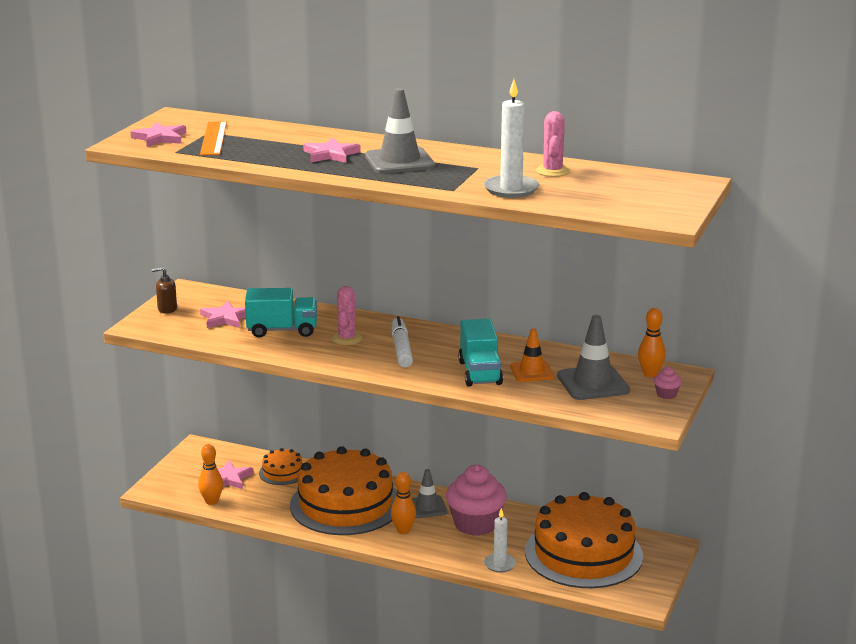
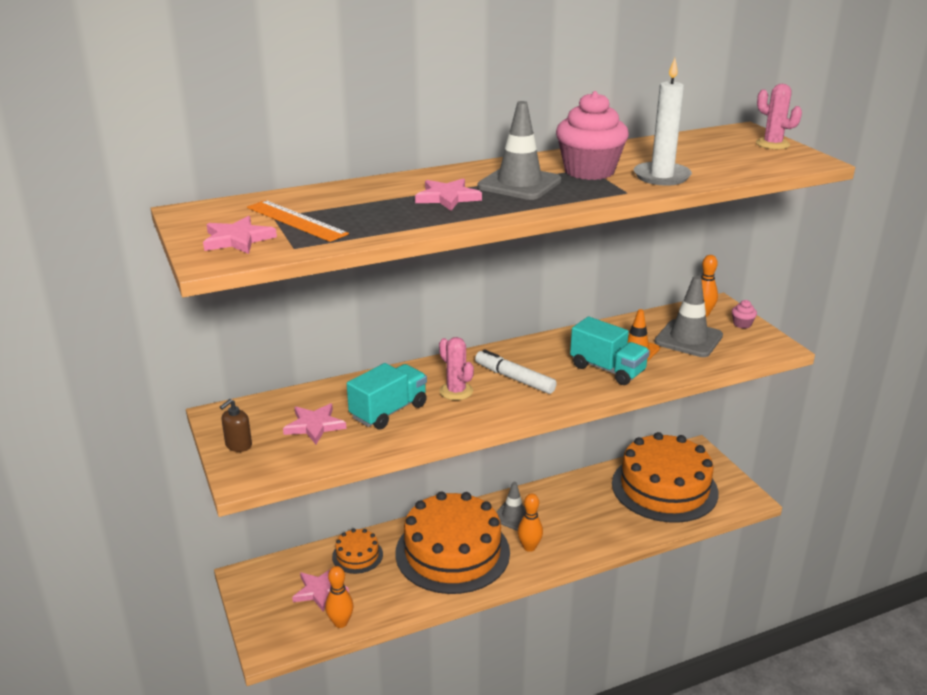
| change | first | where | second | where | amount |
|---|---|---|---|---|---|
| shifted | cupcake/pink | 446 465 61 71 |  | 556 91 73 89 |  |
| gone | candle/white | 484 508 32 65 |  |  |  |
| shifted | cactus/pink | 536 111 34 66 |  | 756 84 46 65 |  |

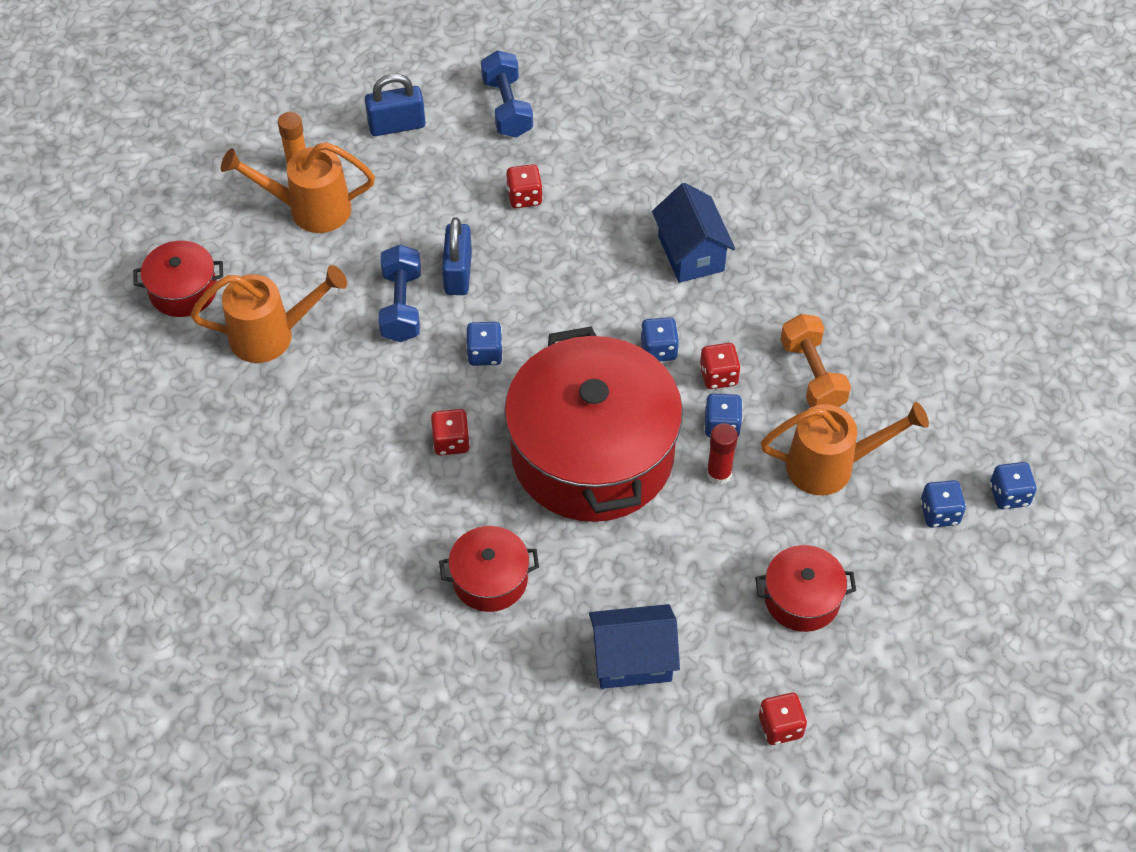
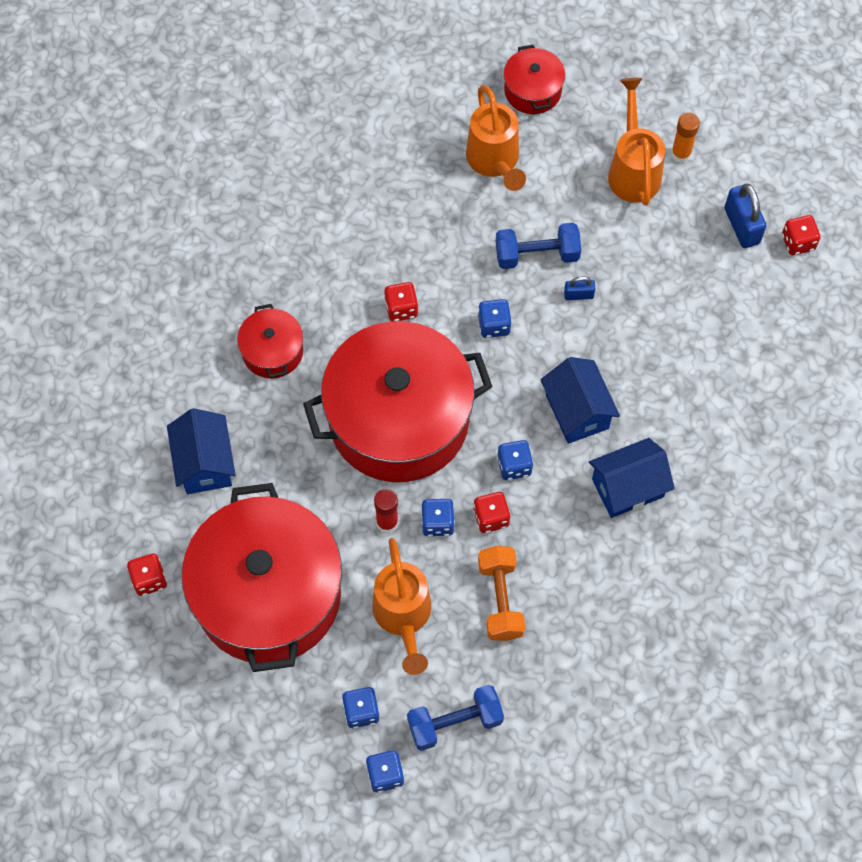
| change | first | where | second | where | amount |
|---|---|---|---|---|---|
| scaled | padlock/blue | 442 217 30 78 |  | 564 276 32 24 | x0.56 |
| shifted | dumbbell/blue | 481 50 52 88 |  | 407 685 97 66 |  |
| shifted | dice/red | 506 164 37 44 |  | 782 215 38 40 |  |
| scaled | pot/red | 755 545 101 87 |  | 182 483 160 189 | x2.25 |
| rotated | dumbbell/orange | 780 314 71 94 |  | 478 546 48 95 | 75 degrees counterclockwise |
| new |  |  | house/blue | 540 357 80 87 |  |

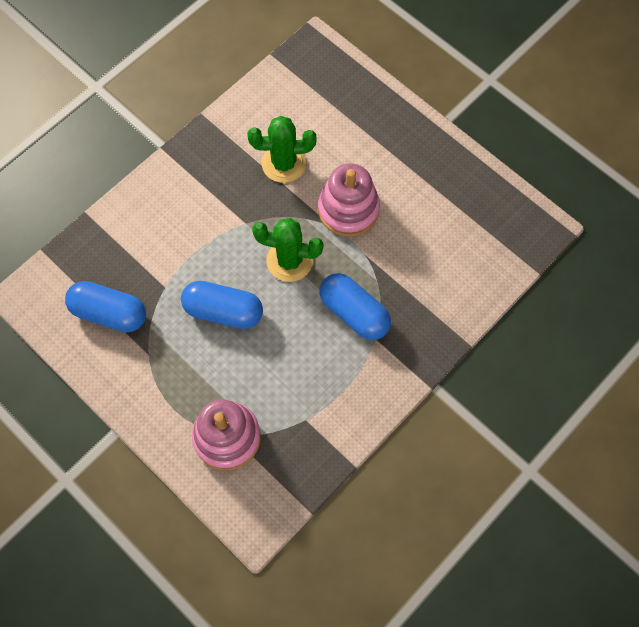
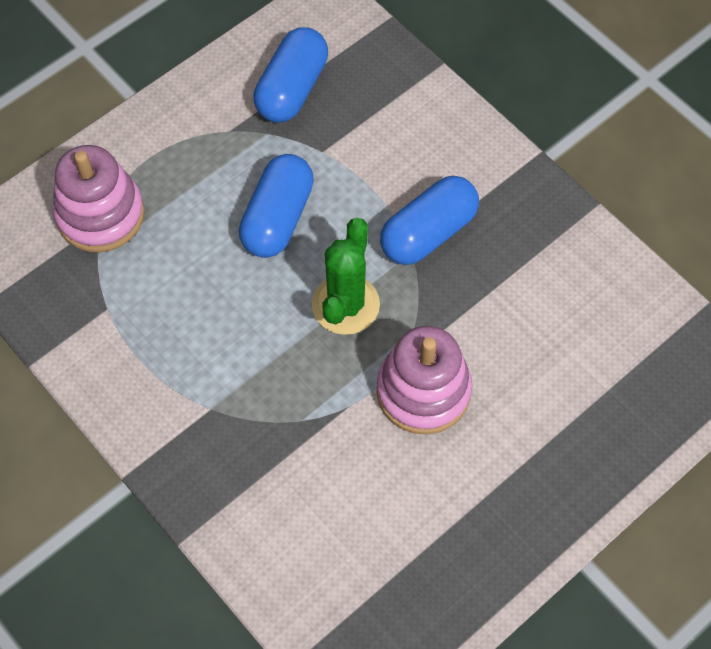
| change | first | where | second | where | amount |
|---|---|---|---|---|---|
| gone | cactus/green | 247 116 69 67 |  |  |  |
| shifted | capsule/blue | 319 273 72 67 |  | 380 176 99 89 |  |

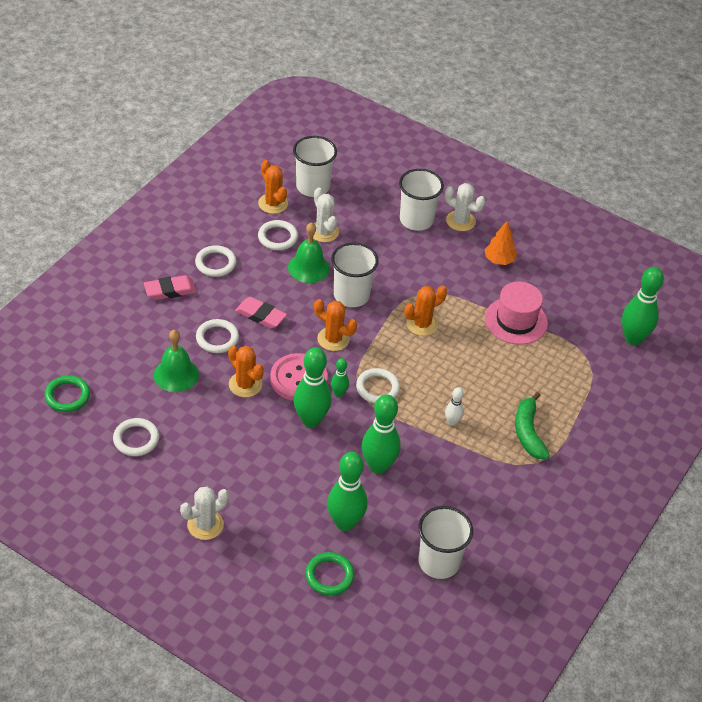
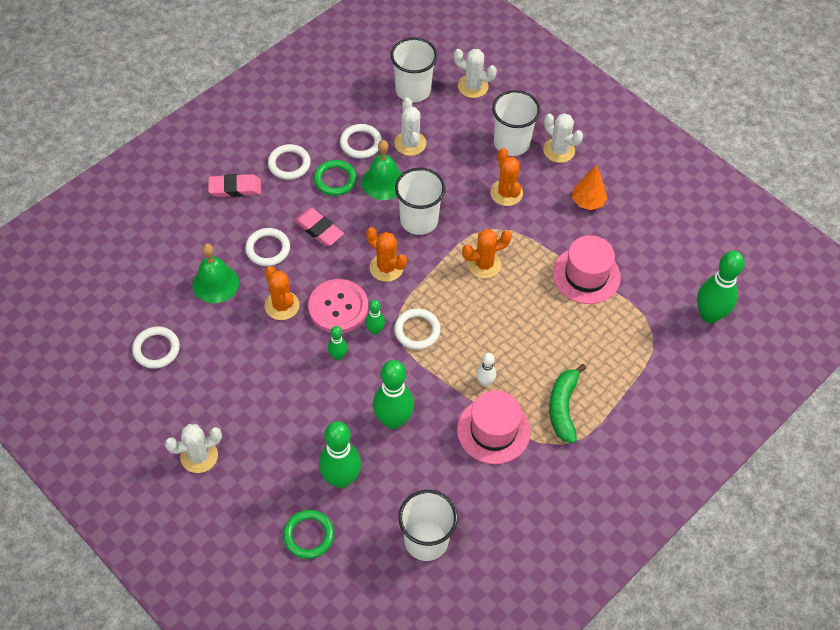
| change | first | where | second | where | amount |
|---|---|---|---|---|---|
| shifted | ring/green | 44 375 46 37 |  | 314 160 43 36 |  |
| shifted | cactus/orange | 258 160 30 54 |  | 490 148 33 58 |  |
| scaled | bowling pin/green | 293 347 39 80 |  | 328 326 20 34 | x0.50 |
| new |  |  | cactus/white | 453 49 44 49 |  |
| new |  |  | hat/pink | 457 390 73 74 |  |

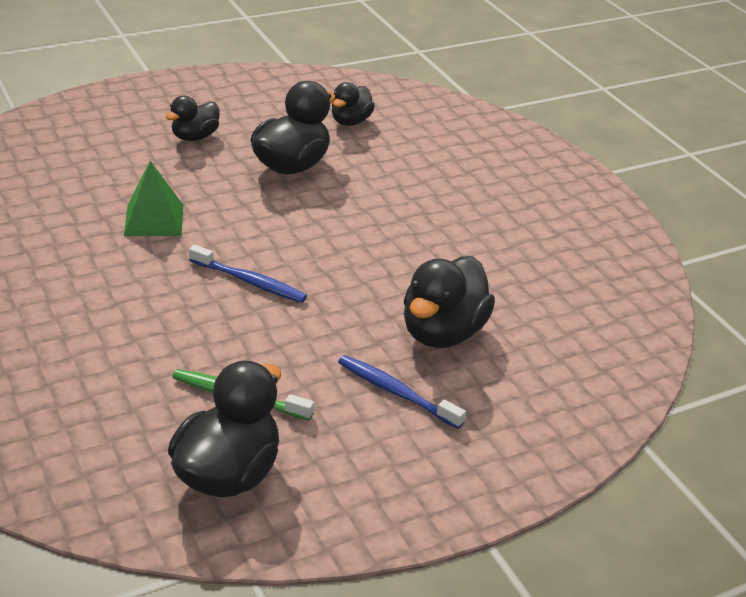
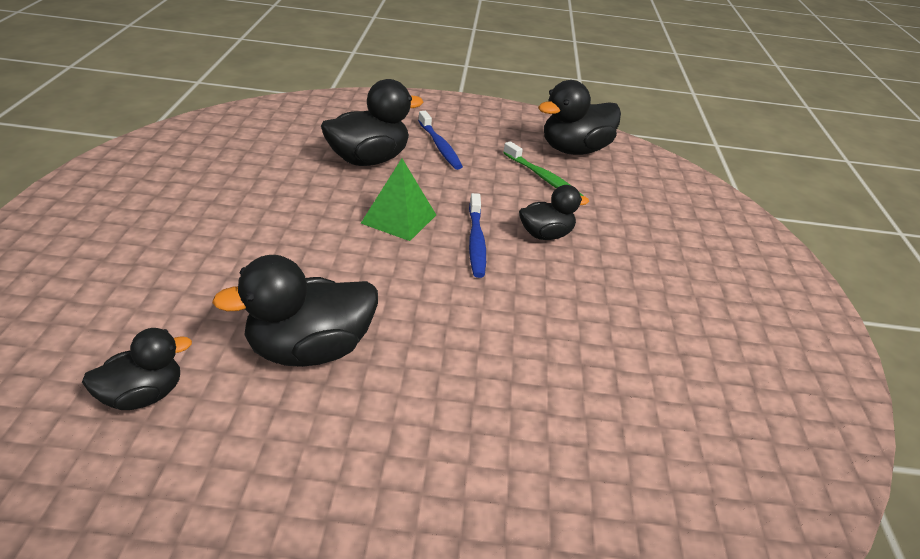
| change | first | where | second | where | amount |
|---|---|---|---|---|---|
| shifted | pyramid/green | 124 161 59 75 |  | 361 158 75 83 |  |
| shifted | duck/black | 165 96 55 45 |  | 519 185 70 55 |  |
| rotated | toothbrush/blue | 189 245 118 58 |  | 469 193 17 85 | 150 degrees counterclockwise |

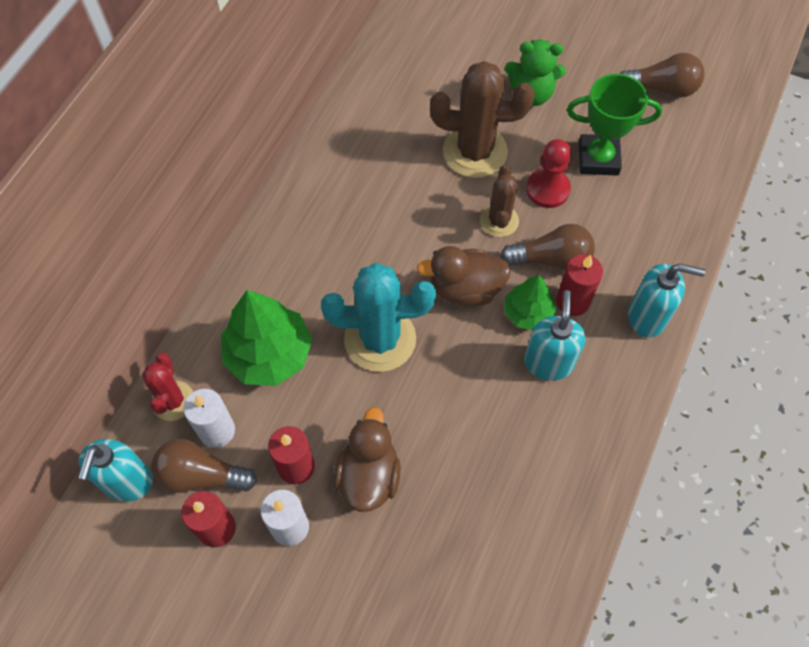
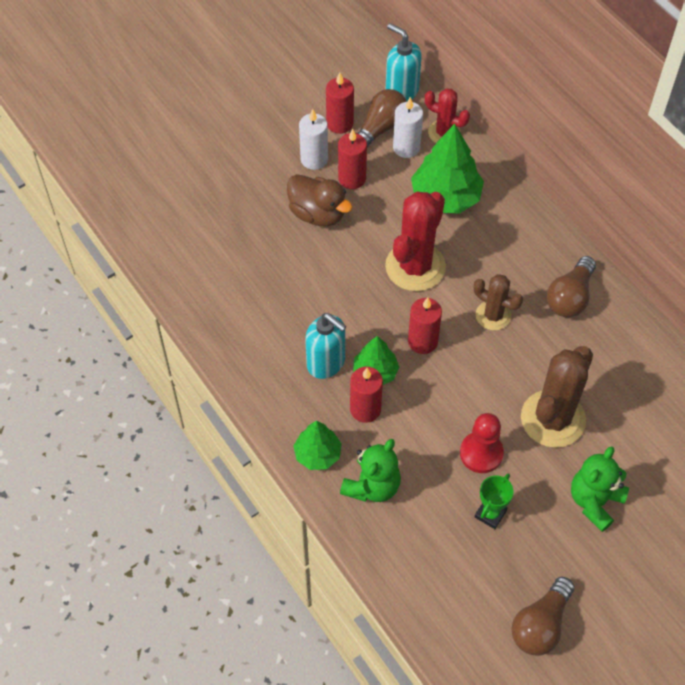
| change | first | where | second | where | amount |
|---|---|---|---|---|---|
| repainted | cactus/turquoise | 321 263 115 109 | cactus/red | 385 192 61 99 |  |
| swapped | duck/brown | 416 246 95 60 | candle/red | 408 297 34 57 |  |
| shifted | cactus/brown | 480 164 39 73 |  | 474 274 49 57 |  |
| shifted | light bulb/brown | 500 224 95 47 |  | 547 256 49 61 |  |
| scaled | trophy/green | 567 74 95 102 |  | 475 473 39 56 | x0.59 |
| swapped | soap dispenser/turquoise | 628 263 77 74 | tree/green | 293 421 49 49 |  |
| new |  |  | teddy bear/green | 340 439 61 63 |  |

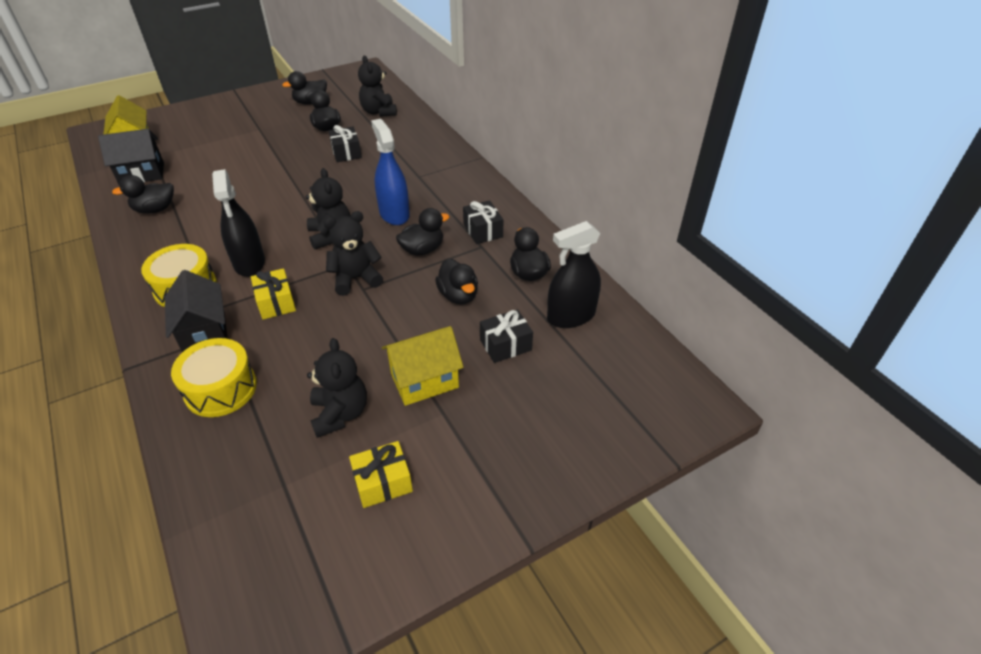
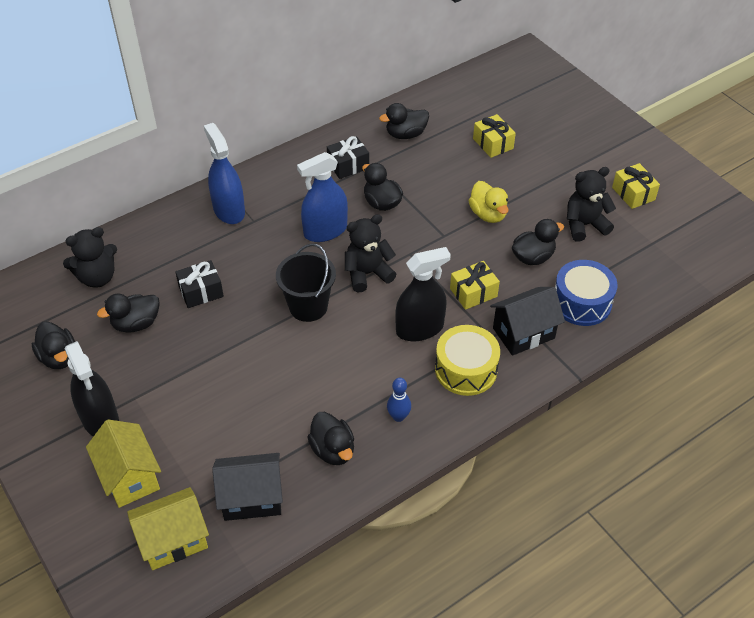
| change | first | where | second | where | amount |
|---|---|---|---|---|---|
| rotated | house/black | 98 129 66 56 |  | 212 453 71 68 | 75 degrees counterclockwise |
| repainted | drum/yellow | 171 338 86 79 | drum/blue | 555 260 63 66 |  |
| gone | teddy bear/black | 323 211 60 85 |  |  |  |
| shifted | house/yellow | 382 326 82 80 |  | 86 419 75 89 |  |
| shifted | duck/black | 435 259 43 45 |  | 512 219 52 46 |  |
| repainted | gift/black | 480 309 53 54 | gift/yellow | 473 114 43 44 |  |
| shifted | spray bottle/black | 547 221 54 107 |  | 65 341 54 96 |  |
| new |  |  | spray bottle/blue | 204 123 41 101 |  |
| new |  |  | bucket/black | 276 243 60 79 |  |
| new |  |  | bowling pin/blue | 387 378 24 44 |  |
| new |  |  | duck/yellow | 468 181 41 42 |  |

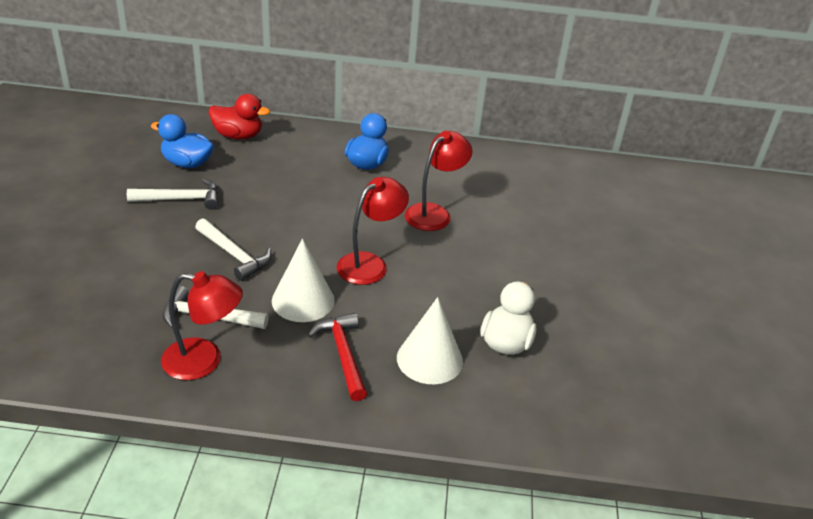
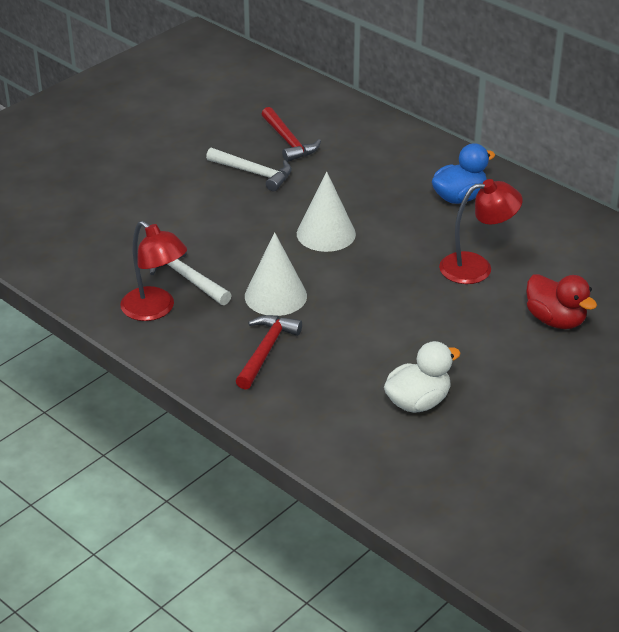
| change | first | where | second | where | amount |
|---|---|---|---|---|---|
| swapped | duck/blue | 151 114 63 54 | hammer/red | 262 107 59 55 |  |
| gone | hammer/white | 195 218 77 63 |  |  |  |
| shifted | duck/red | 209 94 61 46 |  | 526 274 71 55 |  |
| gone | lamp/red | 336 177 73 108 |  |  |  |
| shifted | cone/white | 397 297 66 87 |  | 297 172 59 80 |  |

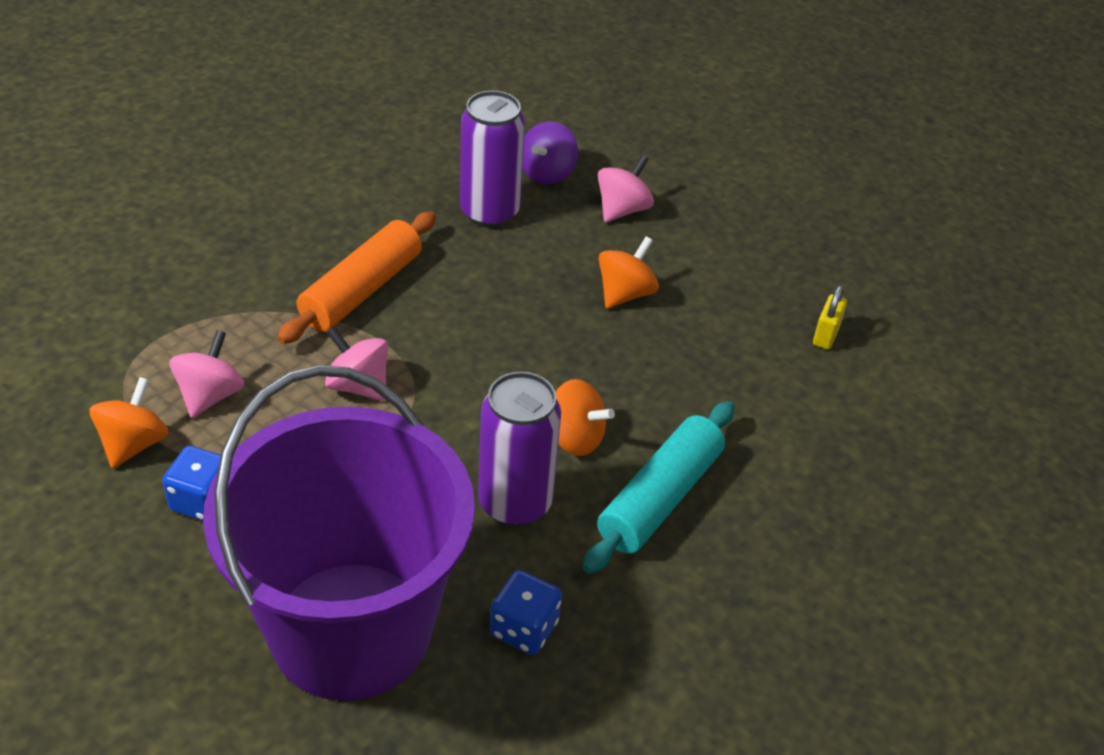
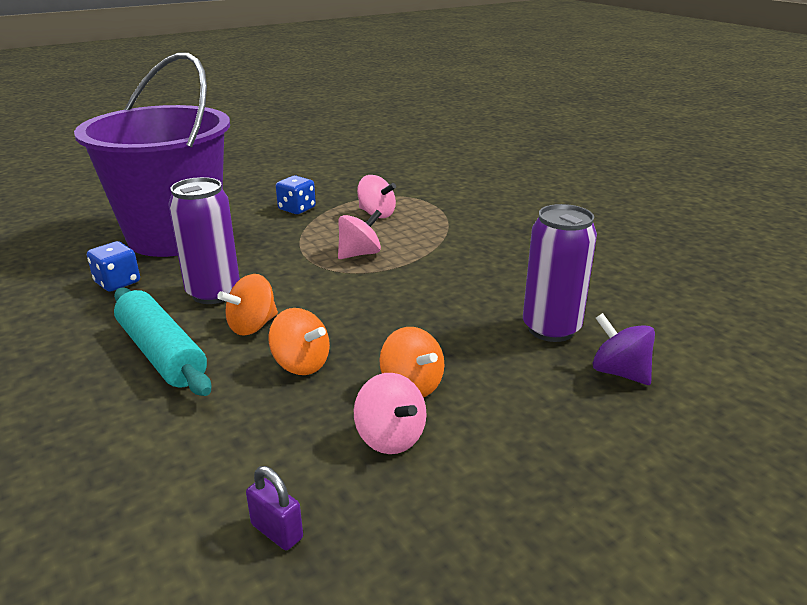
| change | first | where | second | where | amount |
|---|---|---|---|---|---|
| shifted | spinning top/orange | 89 377 80 92 |  | 268 308 62 67 |  |
| gone | rolling pin/orange | 277 211 159 133 |  |  |  |
| shifted | spinning top/pink | 598 155 56 67 |  | 354 373 73 81 |  |
| repainted | padlock/yellow | 813 285 34 64 | padlock/purple | 246 466 57 84 |  |

